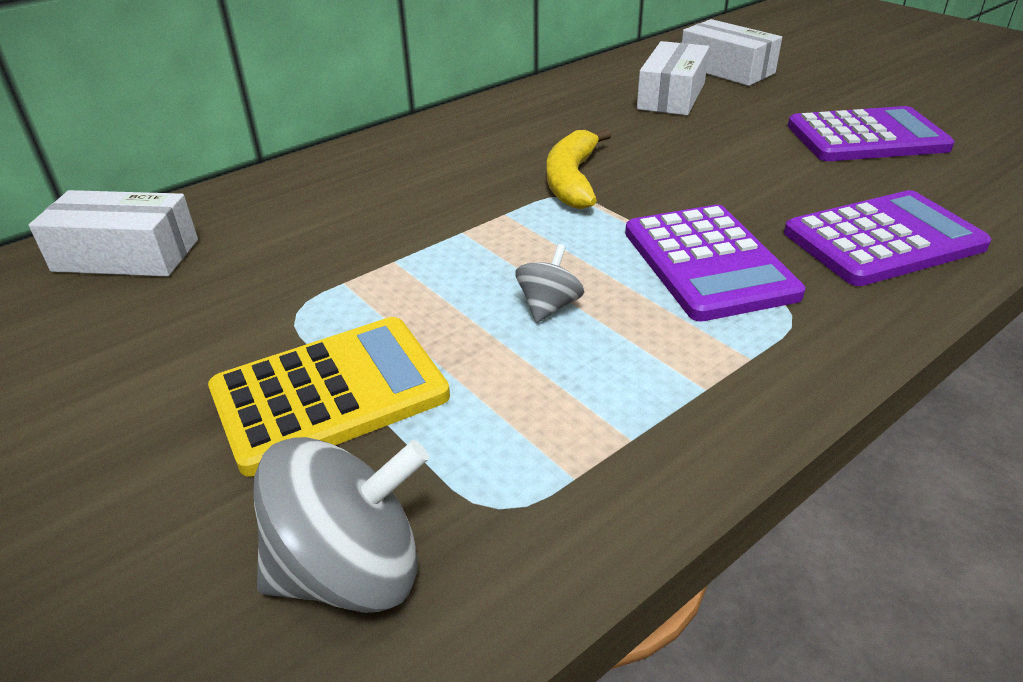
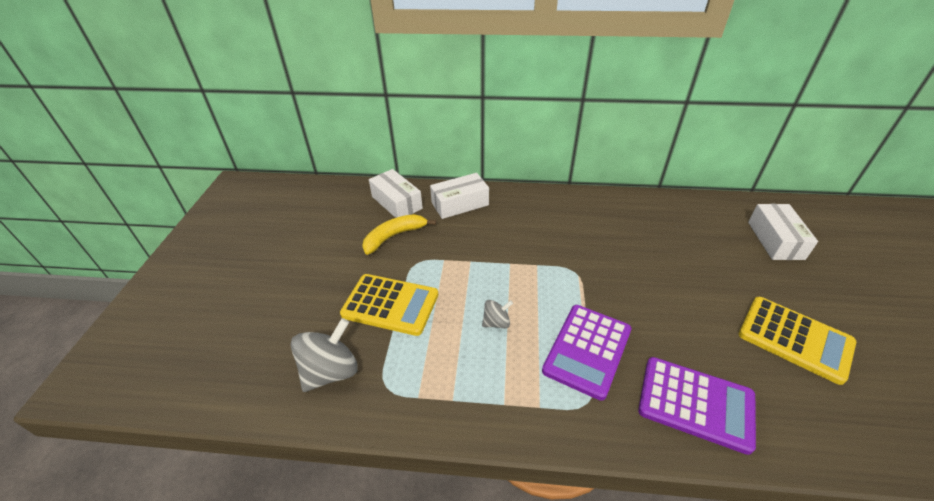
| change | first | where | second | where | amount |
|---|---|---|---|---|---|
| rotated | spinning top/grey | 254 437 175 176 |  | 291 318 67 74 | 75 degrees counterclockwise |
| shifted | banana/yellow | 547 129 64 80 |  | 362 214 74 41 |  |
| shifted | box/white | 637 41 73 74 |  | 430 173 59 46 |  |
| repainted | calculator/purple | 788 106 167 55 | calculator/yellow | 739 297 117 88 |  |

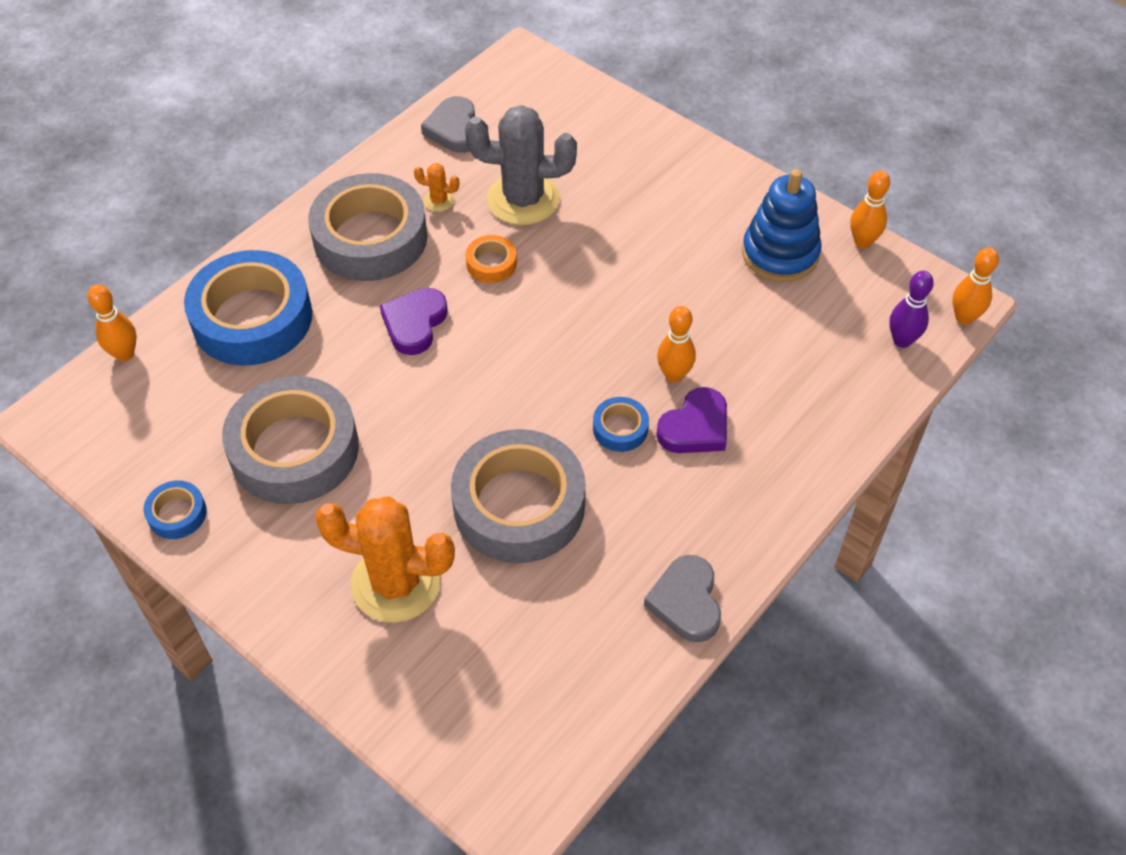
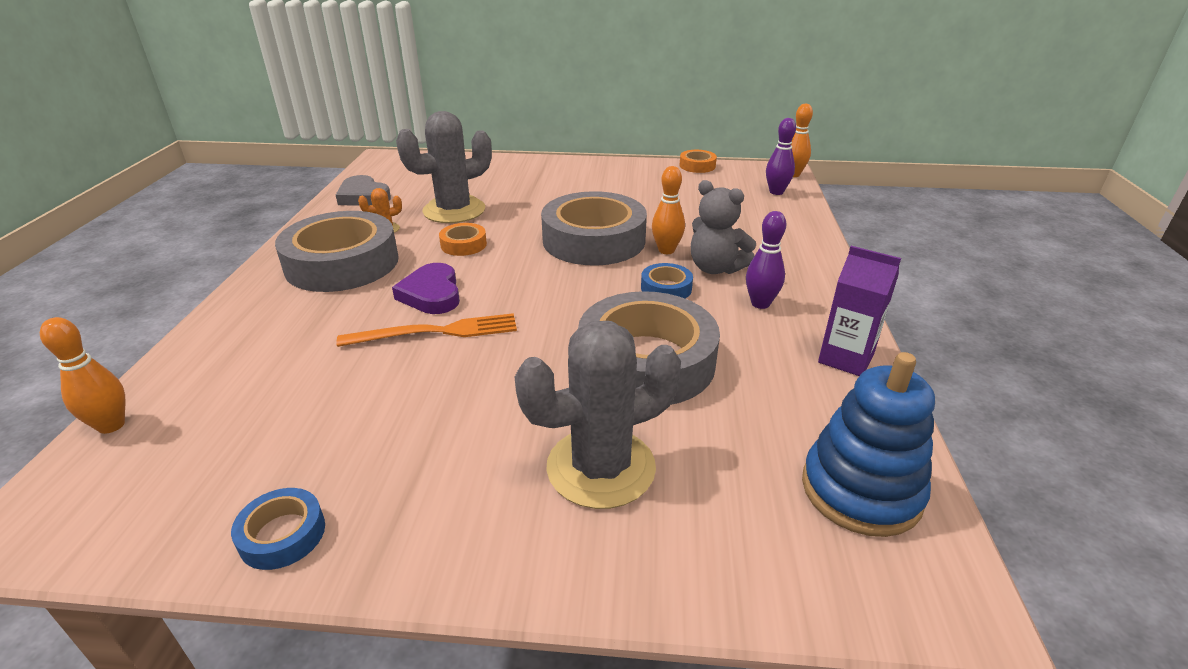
| change | first | where | second | where | amount |
|---|---|---|---|---|---|
| gone | tape/blue | 184 250 128 116 |  |  |  |
| shifted | tape/grey | 222 376 137 128 |  | 541 191 106 75 |  |
| repainted | cactus/orange | 315 496 140 127 | cactus/grey | 515 321 166 188 |  |
| swapped | heart/grey | 644 555 77 87 | carton/purple | 818 246 83 130 |  |
| swapped | heart/purple | 656 387 71 66 | teddy bear/grey | 691 180 65 94 |  |
| shifted | stacking toy/blue | 742 169 80 113 |  | 802 352 133 185 |  |
| swapped | bowling pin/orange | 850 170 40 78 | tape/orange | 680 150 37 23 |  |
| new |  |  | fork/orange | 336 313 181 34 |  |
| new |  |  | bowling pin/purple | 746 211 40 98 |  |

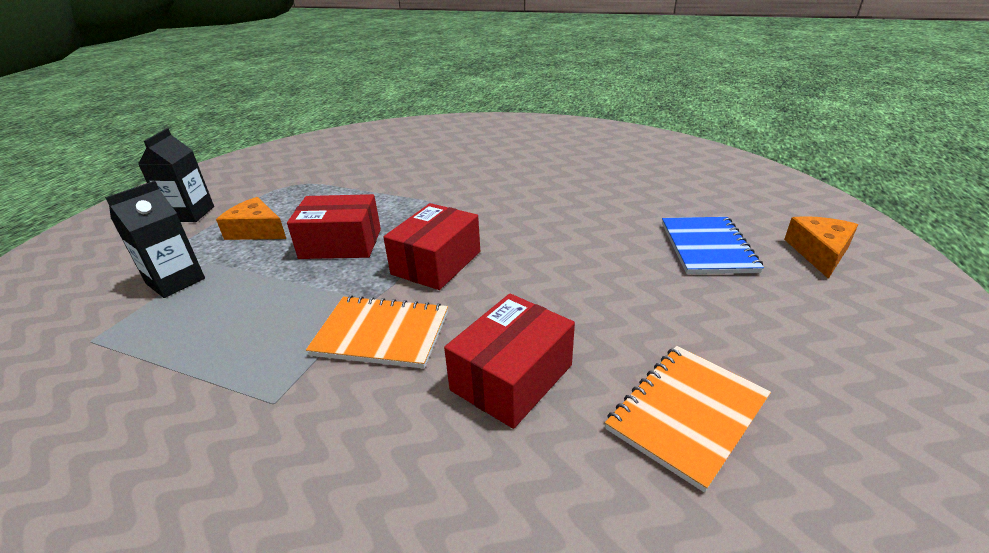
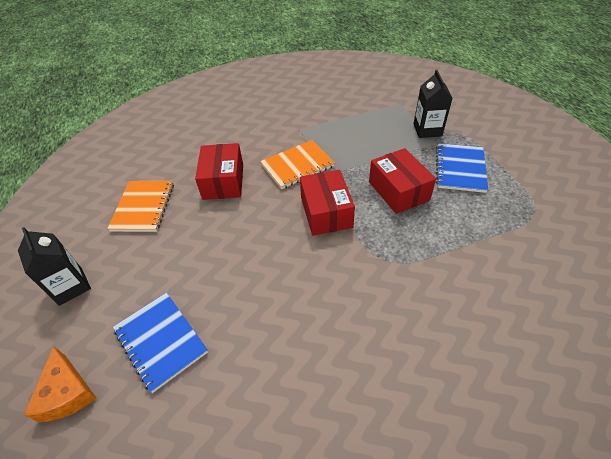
| change | first | where | second | where | amount |
|---|---|---|---|---|---|
| shifted | carton/black | 138 128 76 94 |  | 18 227 73 79 |  |
| swapped | cheese/orange | 216 197 70 43 | notebook/blue | 436 143 52 50 |  |
| rotated | box/red | 287 194 94 65 |  | 369 148 67 66 | 75 degrees counterclockwise |

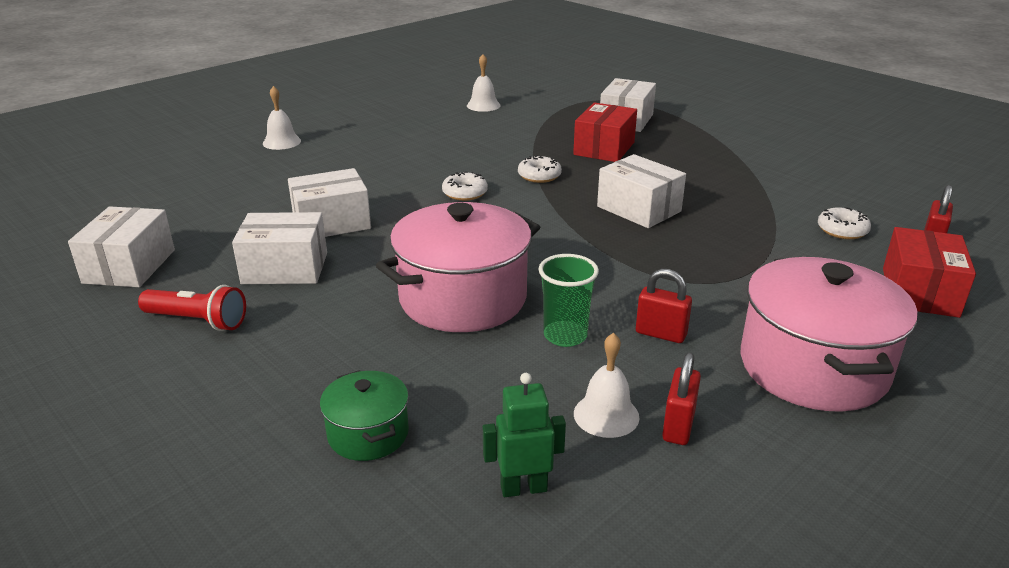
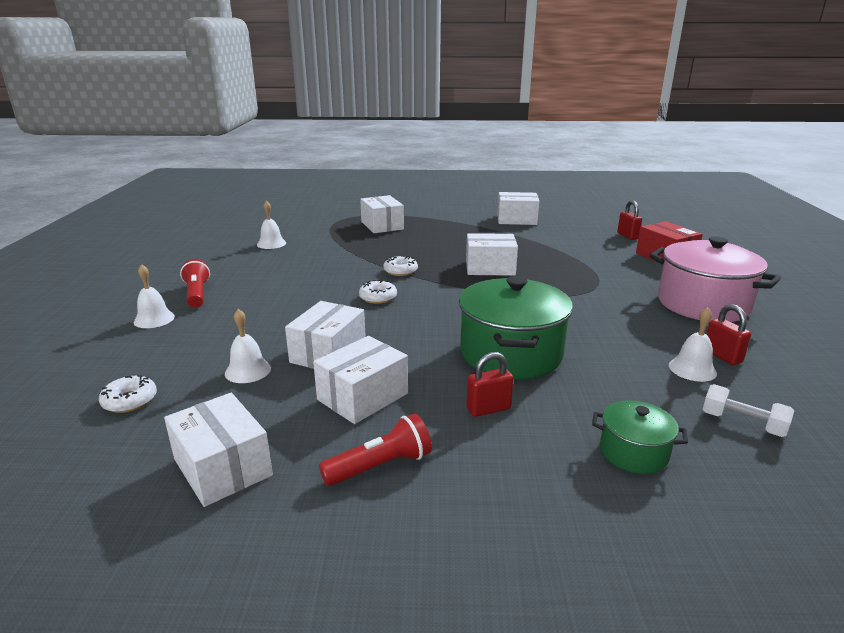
| change | first | where | second | where | amount |
|---|---|---|---|---|---|
| repainted | pot/pink | 376 202 164 130 | pot/green | 459 276 114 103 |  |
| swapped | robot/green | 483 373 83 124 | dumbbell/white | 703 384 91 53 |  |
| gone | cup/green | 539 254 60 93 |  |  |  |
| gone | box/red | 573 103 64 59 |  |  |  |
| shifted | padlock/red | 636 269 56 74 |  | 466 352 48 65 |  |
| shifted | donut/white | 818 207 53 32 |  | 99 375 58 38 |  |
| new |  |  | flashlight/red | 180 259 30 49 |  |
| new |  |  | bell/white | 225 309 46 74 |  |
| new |  |  | box/white | 497 192 43 33 |  |

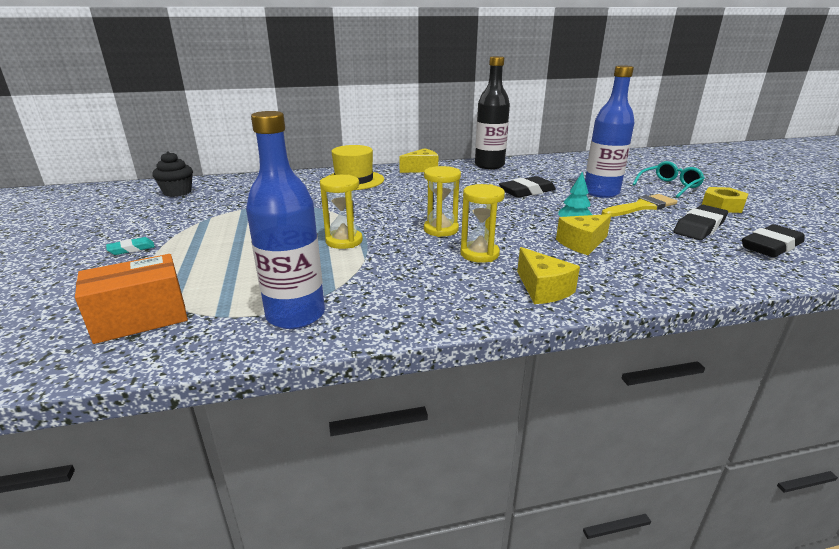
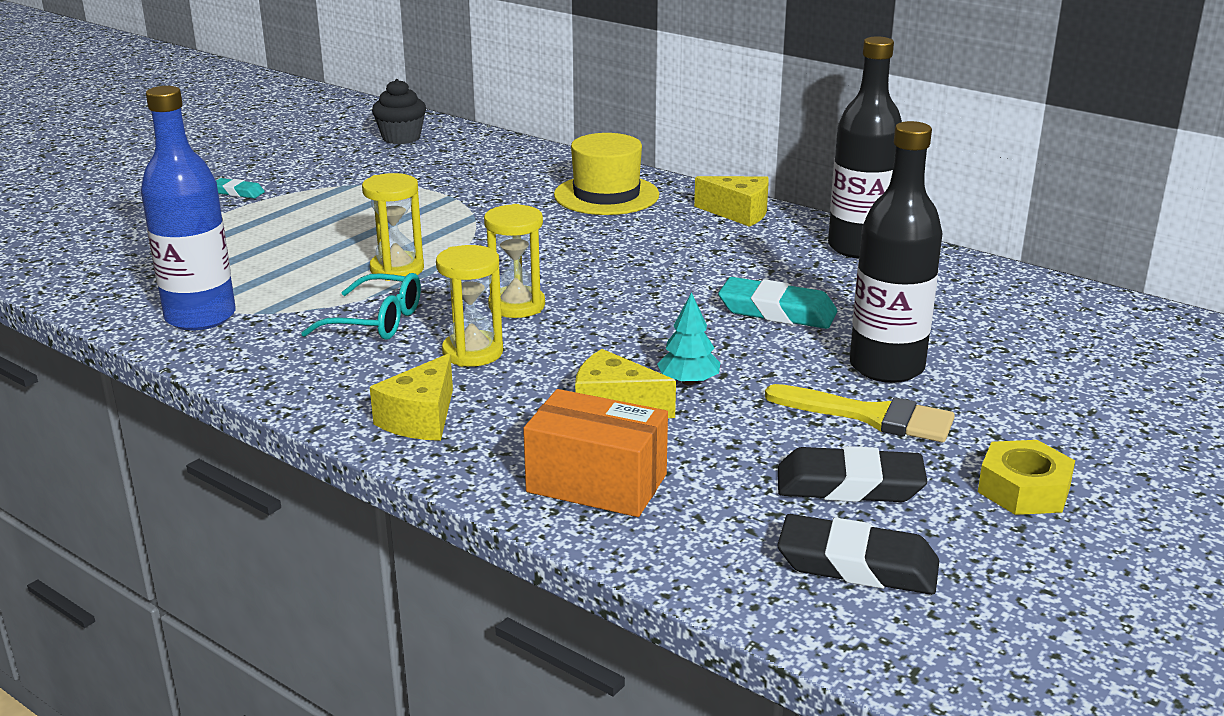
| change | first | where | second | where | amount |
|---|---|---|---|---|---|
| shifted | box/orange | 75 254 113 90 |  | 523 389 145 128 |  |
| repainted | eraser/black | 499 176 57 22 | eraser/turquoise | 718 277 119 52 |  |
| repainted | bottle/blue | 585 65 49 133 | bottle/black | 850 121 93 262 |  |
| shifted | glasses/turquoise | 632 161 73 37 |  | 301 273 120 67 |  |

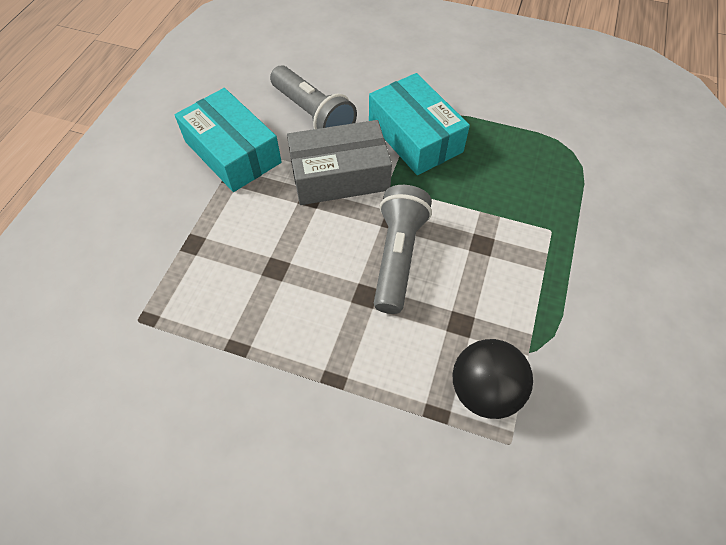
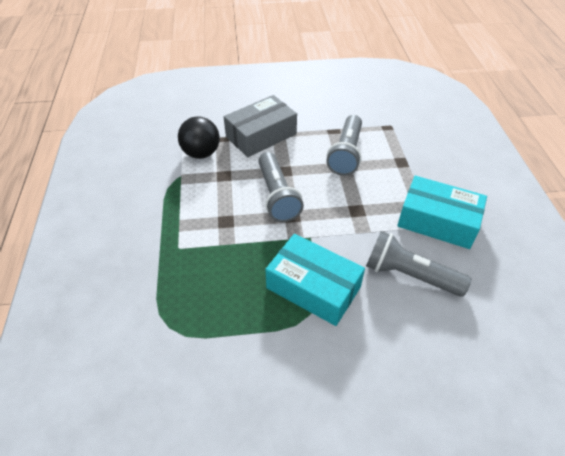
| change | first | where | second | where | amount |
|---|---|---|---|---|---|
| shifted | box/grey | 287 120 105 85 |  | 224 95 73 62 |  |
| new |  |  | flashlight/grey | 326 115 36 61 |  |

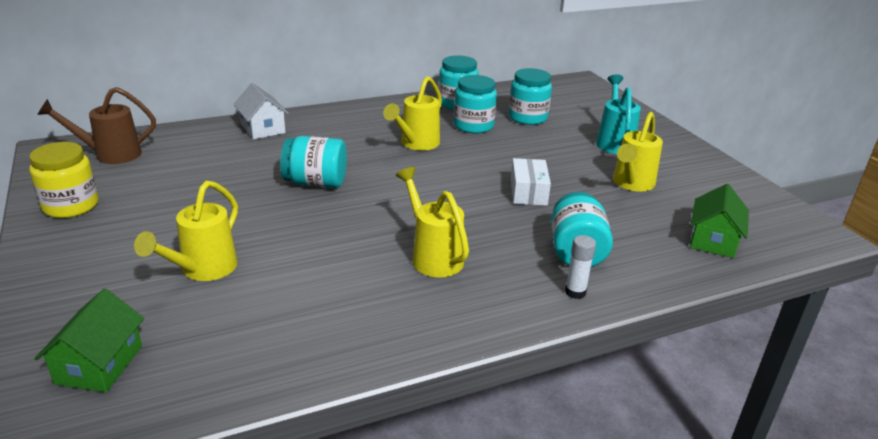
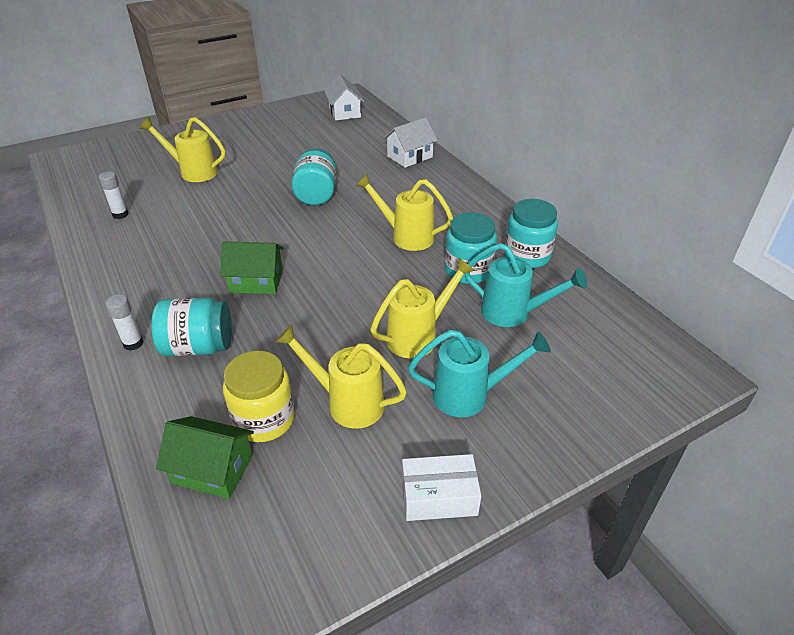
| change | first | where | second | where | amount |
|---|---|---|---|---|---|
| shifted | jar/yellow | 29 142 70 76 |  | 223 351 72 91 |  |
| shifted | house/green | 35 289 109 103 |  | 220 241 64 53 |  |
| swapped | watering can/brown | 37 87 119 77 | house/white | 324 74 40 47 |  |
| shifted | watering can/yellow | 396 167 73 111 |  | 370 257 105 102 |  |
| swapped | jar/turquoise | 509 68 43 57 | watering can/turquoise | 464 243 123 84 |  |
| shifted | box/white | 511 158 40 48 |  | 402 454 79 67 |  |
| new |  |  | glue stick/white | 99 171 29 48 |  |

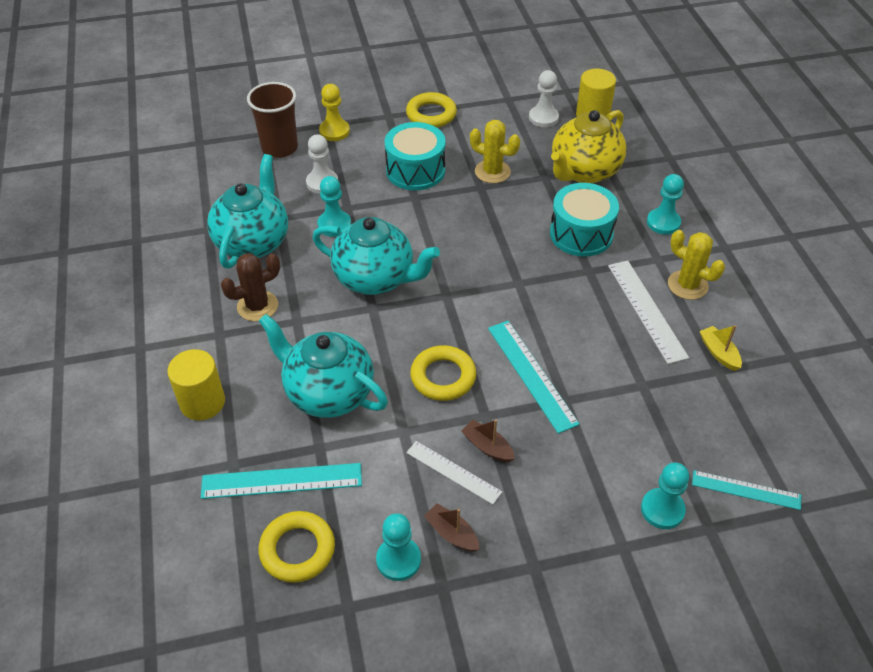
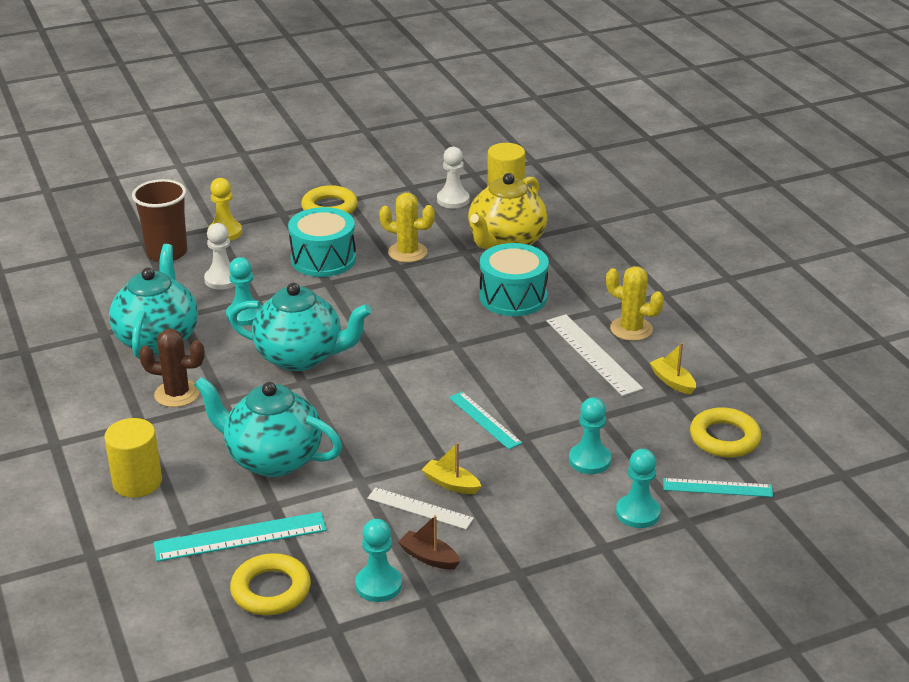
| change | first | where | second | where | amount |
|---|---|---|---|---|---|
| rotated | cactus/brown | 221 253 59 68 |  | 139 329 65 78 | 45 degrees clockwise |
| shifted | ring/yellow | 410 345 66 56 |  | 690 407 71 51 |  |
| repainted | boat/brown | 461 420 54 42 | boat/yellow | 422 442 59 52 |  |
| scaled | ruler/turquoise | 488 321 92 113 |  | 449 392 73 57 | x0.66 |
| shifted | pawn/turquoise | 647 174 37 61 |  | 569 398 42 76 |  |

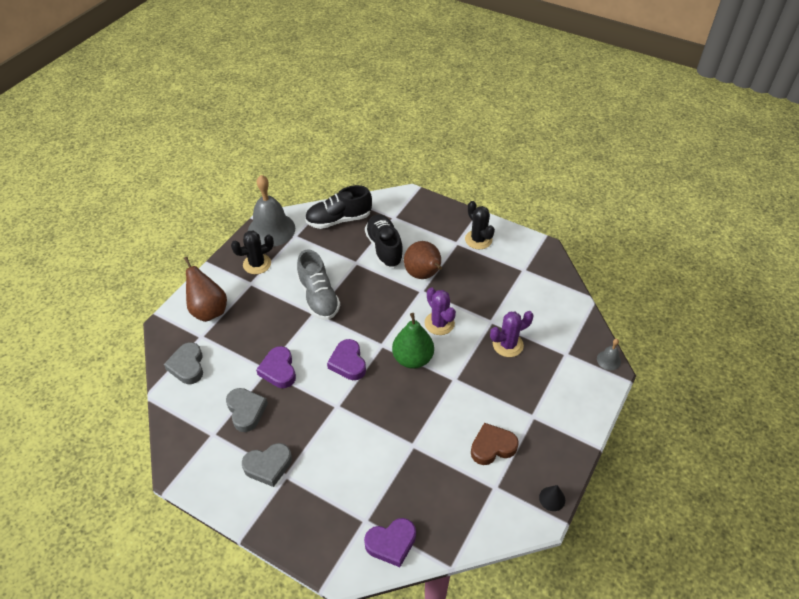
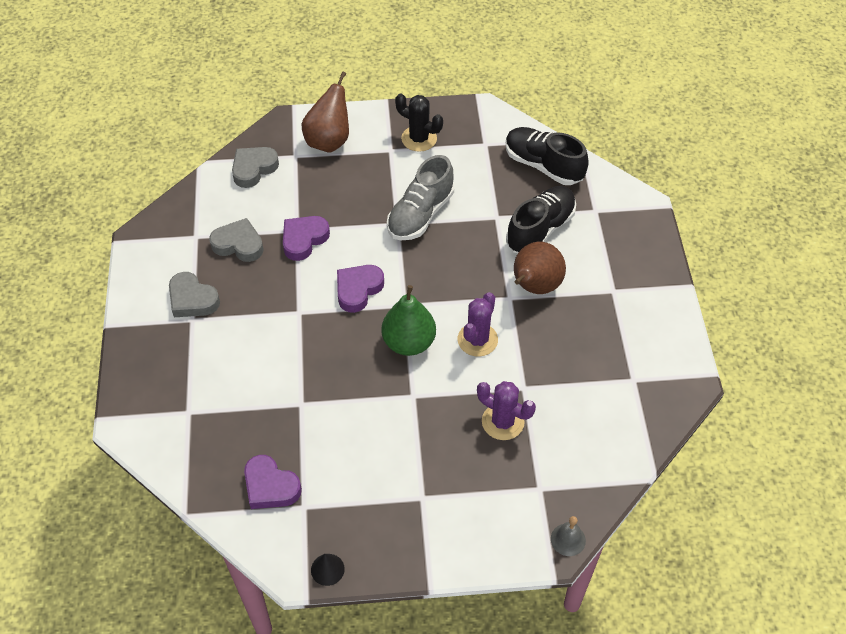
| change | first | where | second | where | amount |
|---|---|---|---|---|---|
| rotated | heart/grey | 226 388 42 44 |  | 209 218 55 44 | 105 degrees counterclockwise |
| gone | bell/grey | 248 175 47 72 |  |  |  |
| shifted | heart/purple | 364 518 52 49 |  | 244 455 58 54 |  |
| gone | cactus/black | 465 201 30 48 |  |  |  |
| gone | heart/brown | 471 423 48 42 |  |  |  |

